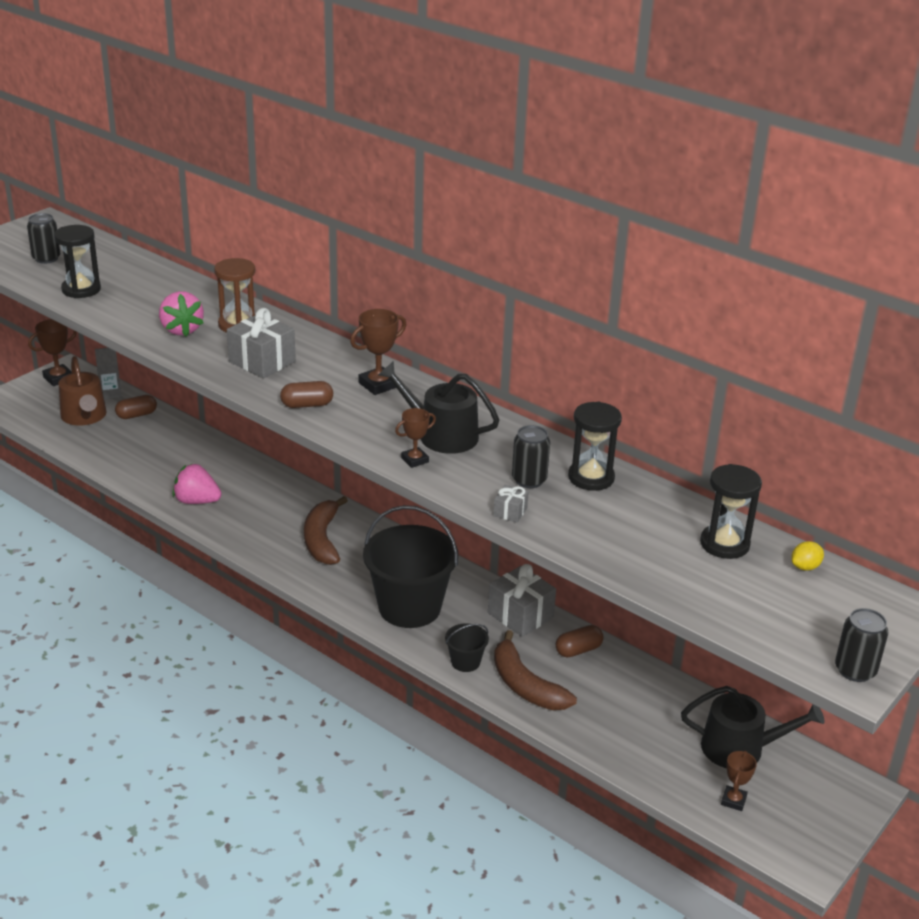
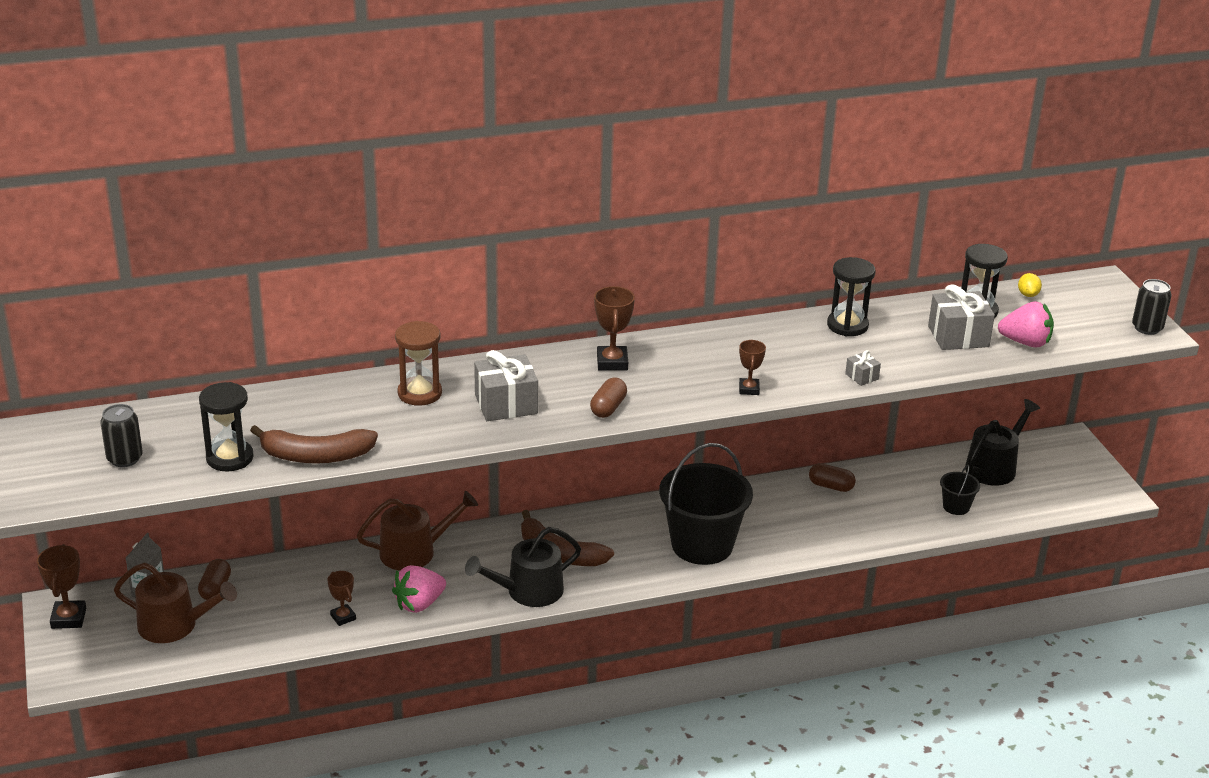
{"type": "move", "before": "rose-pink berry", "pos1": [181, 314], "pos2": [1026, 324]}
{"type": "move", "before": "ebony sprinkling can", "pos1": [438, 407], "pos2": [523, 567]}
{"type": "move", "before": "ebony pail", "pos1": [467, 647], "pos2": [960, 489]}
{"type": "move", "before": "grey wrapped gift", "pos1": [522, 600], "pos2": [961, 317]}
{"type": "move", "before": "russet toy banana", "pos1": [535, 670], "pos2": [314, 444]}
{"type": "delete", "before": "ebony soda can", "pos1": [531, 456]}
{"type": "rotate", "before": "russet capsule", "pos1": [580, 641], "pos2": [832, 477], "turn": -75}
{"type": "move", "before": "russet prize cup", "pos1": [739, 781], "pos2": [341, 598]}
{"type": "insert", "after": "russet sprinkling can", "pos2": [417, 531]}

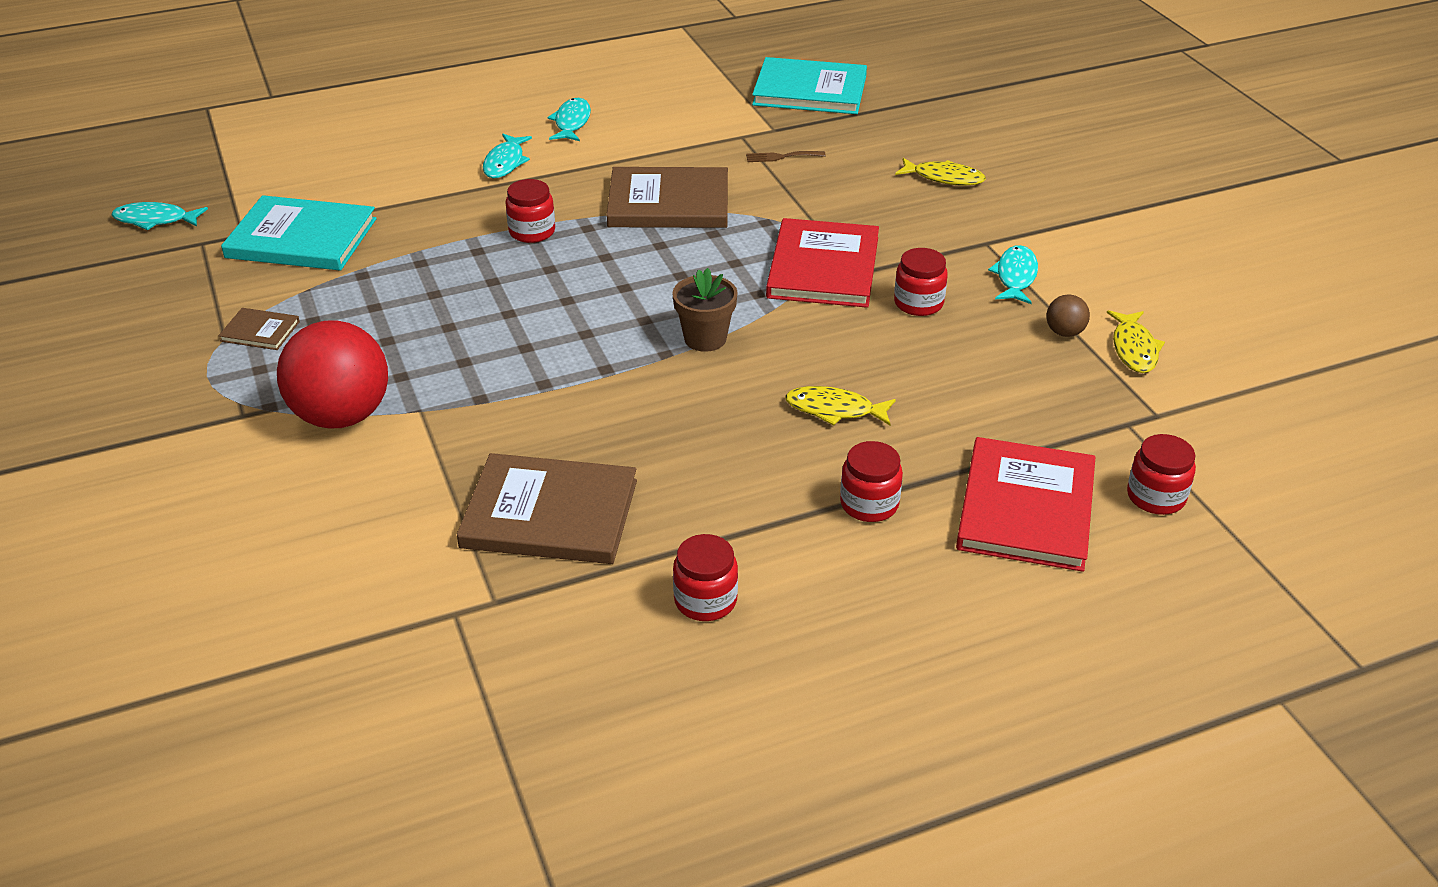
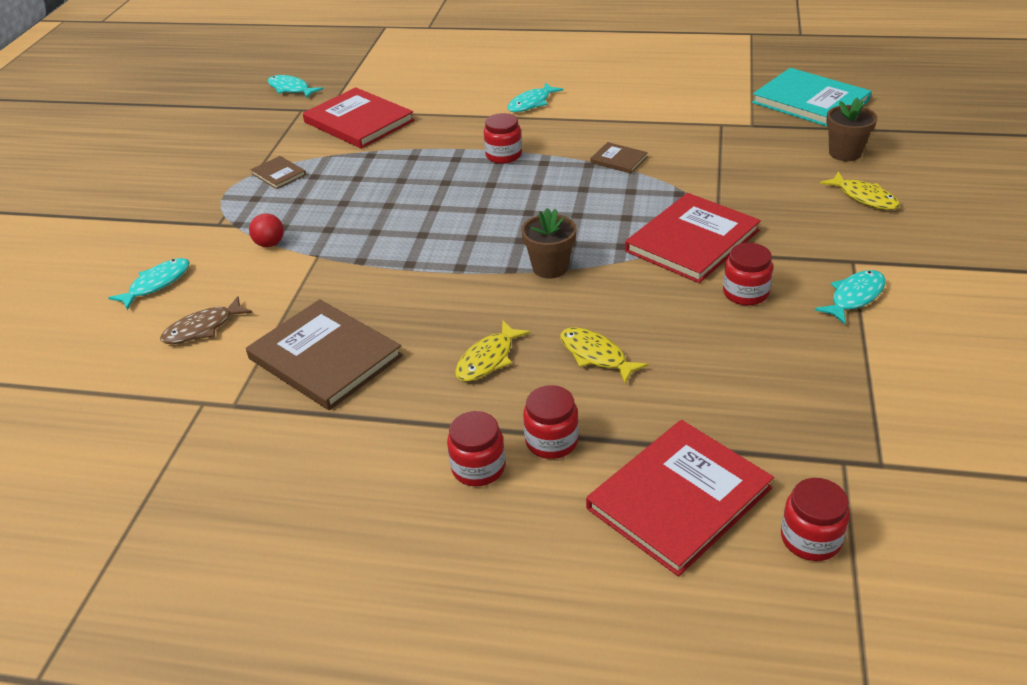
{"type": "recolor", "before": "teal hardback", "after": "red hardback", "pos1": [299, 233], "pos2": [358, 118]}
{"type": "resize", "before": "red ball", "pos1": [332, 374], "pos2": [266, 230], "scale": 0.43}
{"type": "move", "before": "teal fish figure", "pos1": [569, 119], "pos2": [149, 284]}
{"type": "resize", "before": "russet hardback", "pos1": [667, 197], "pos2": [619, 158], "scale": 0.47}
{"type": "move", "before": "red jam jar", "pos1": [705, 577], "pos2": [476, 448]}
{"type": "delete", "before": "russet fork", "pos1": [786, 156]}
{"type": "delete", "before": "russet ball", "pos1": [1068, 316]}
{"type": "move", "before": "bright yellow fish figure", "pos1": [1136, 341], "pos2": [492, 351]}
{"type": "insert", "after": "russet fish figure", "pos2": [206, 320]}
{"type": "insert", "after": "russet flower pot", "pos2": [852, 129]}

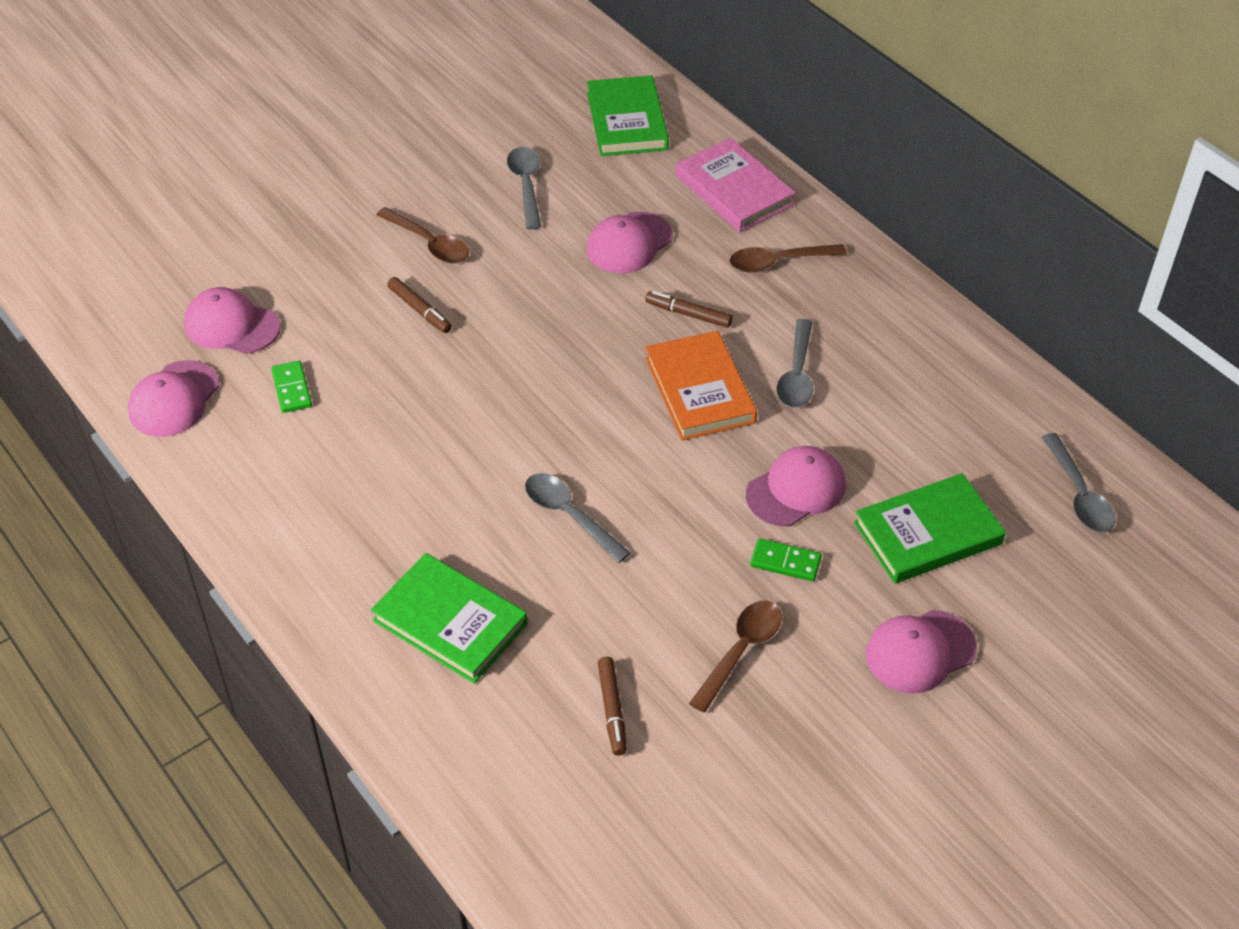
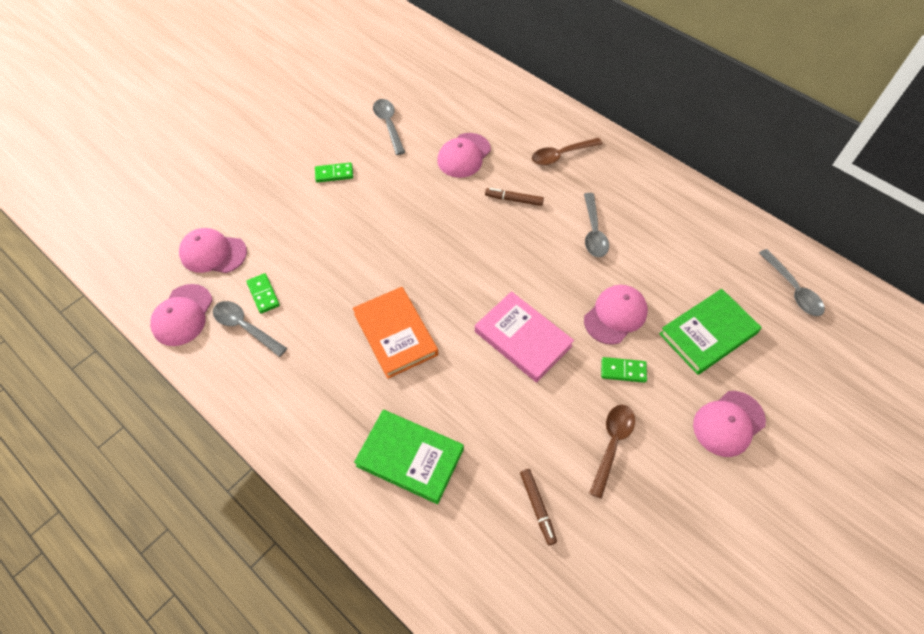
{"type": "replace", "before": "russet teaspoon", "after": "leaf-green domino tile", "pos1": [422, 235], "pos2": [334, 172]}
{"type": "delete", "before": "russet marker", "pos1": [419, 305]}
{"type": "move", "before": "grey teaspoon", "pos1": [578, 518], "pos2": [250, 329]}
{"type": "delete", "before": "leaf-green hardback", "pos1": [628, 115]}
{"type": "move", "before": "orange hardback", "pos1": [701, 385], "pos2": [395, 333]}
{"type": "move", "before": "rose-pink hardback", "pos1": [736, 185], "pos2": [524, 337]}

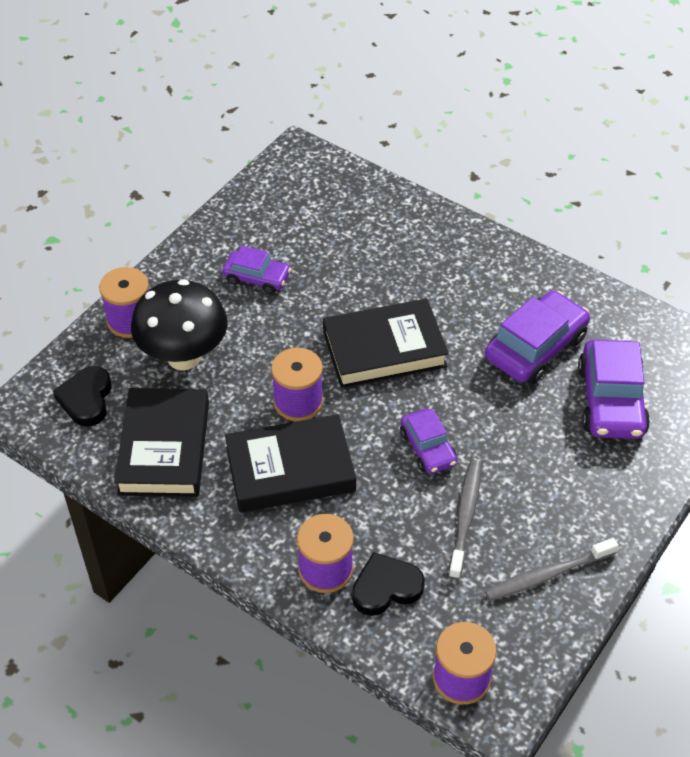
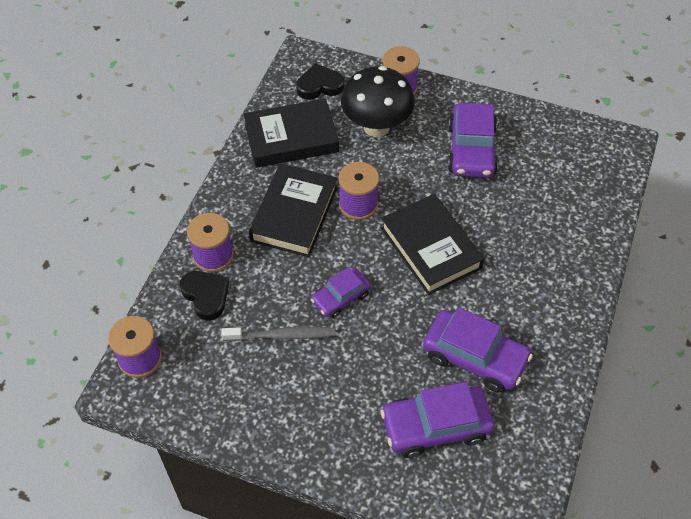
{"type": "resize", "before": "violet automobile", "pos1": [257, 270], "pos2": [473, 140], "scale": 1.66}
{"type": "rotate", "before": "ebony hardback", "pos1": [290, 463], "pos2": [293, 210], "turn": 45}
{"type": "delete", "before": "grey dental brush", "pos1": [552, 569]}

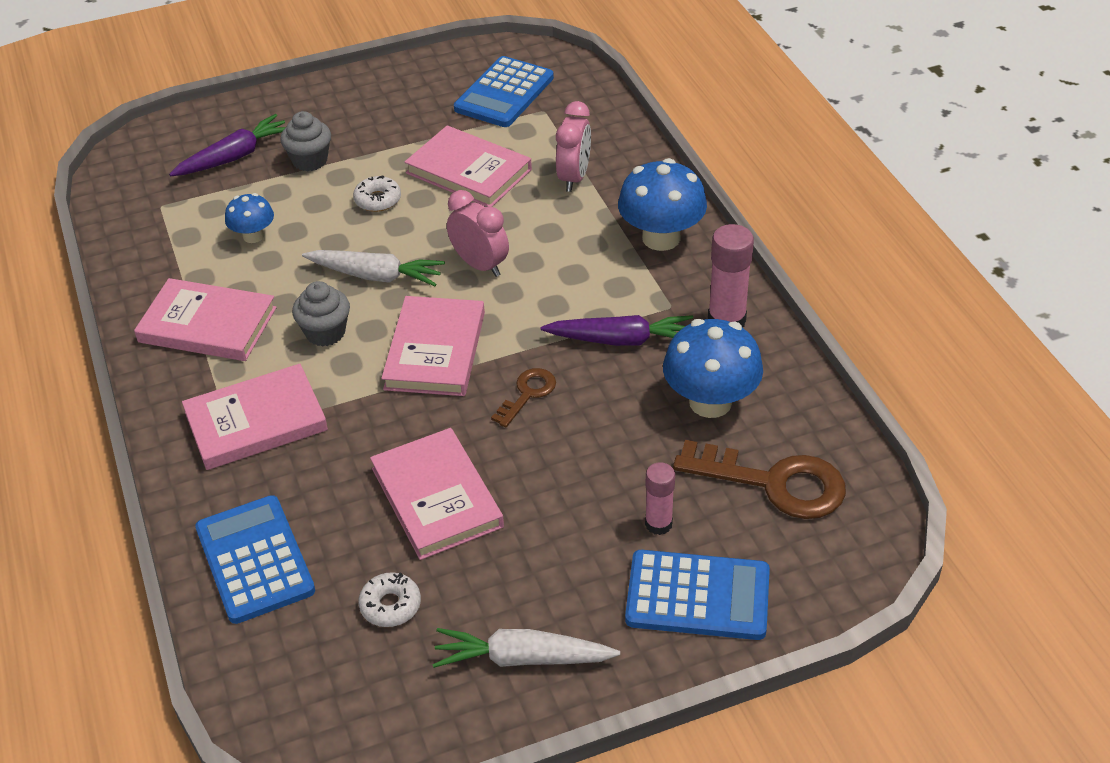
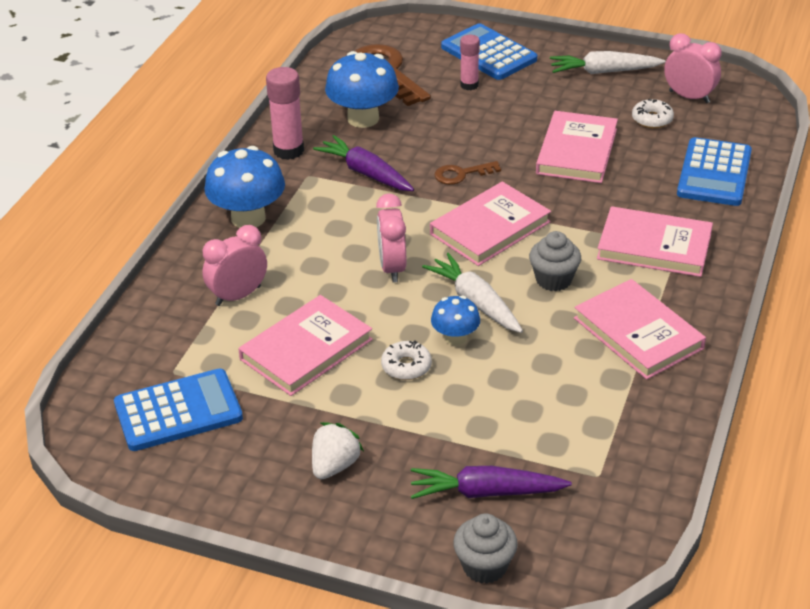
{"type": "move", "before": "cobalt toadstool", "pos1": [249, 218], "pos2": [455, 321]}
{"type": "move", "before": "grey muffin", "pos1": [305, 141], "pos2": [485, 548]}
{"type": "rotate", "before": "rose-pink hardback", "pos1": [468, 166], "pos2": [305, 345], "turn": 60}
{"type": "rotate", "before": "pure white toy carrot", "pos1": [526, 648], "pos2": [607, 62], "turn": 135}
{"type": "insert", "after": "pure white berry", "pos2": [338, 451]}
{"type": "insert", "after": "rose-pink alarm clock", "pos2": [693, 68]}

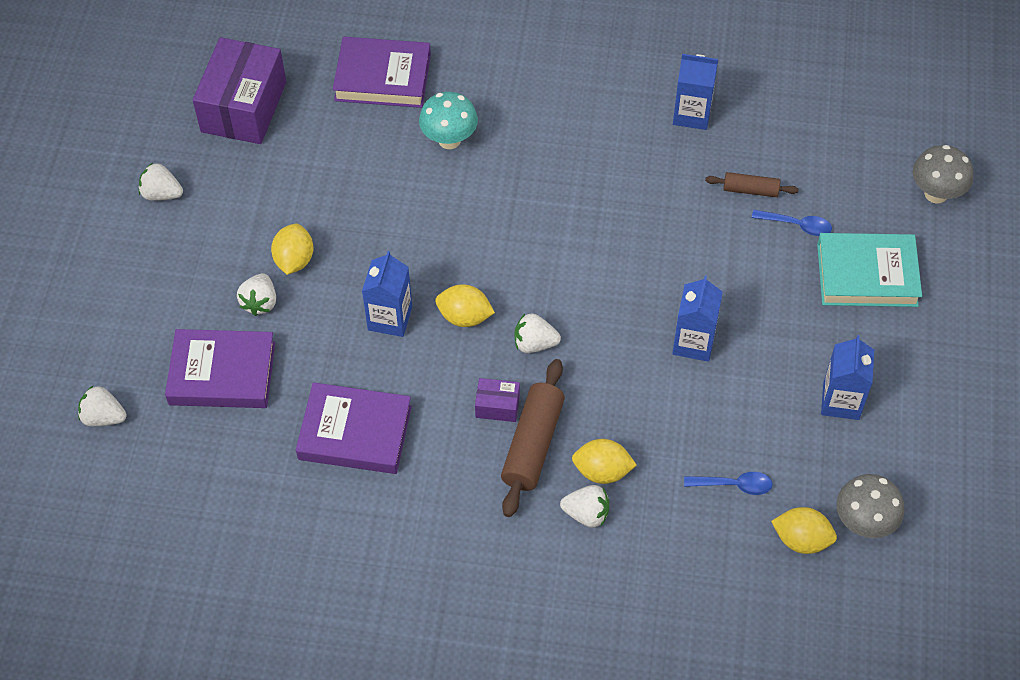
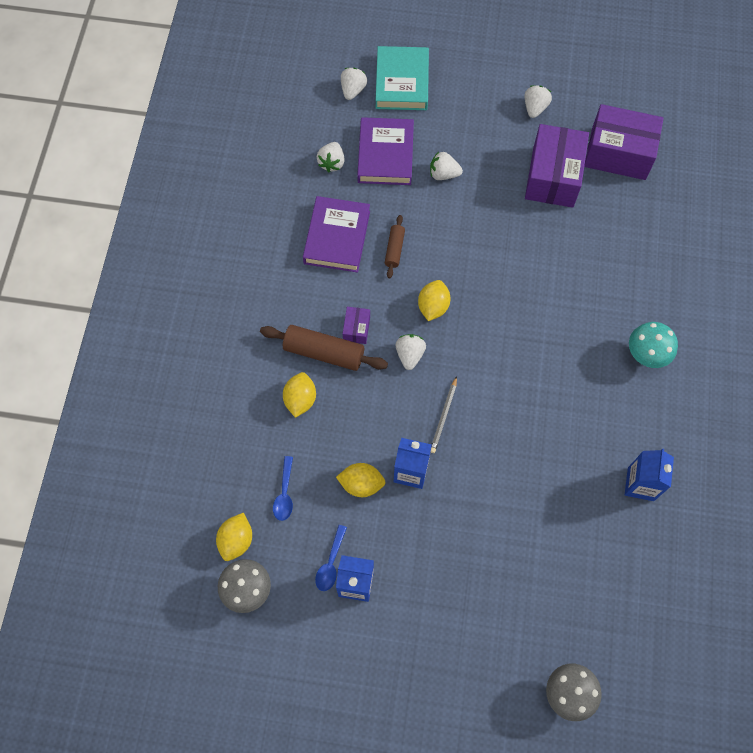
{"type": "move", "before": "bright yellow citrus fruit", "pos1": [292, 249], "pos2": [361, 480]}
{"type": "delete", "before": "violet hardback", "pos1": [382, 72]}
{"type": "delete", "before": "cobalt carton", "pos1": [387, 294]}
{"type": "move", "before": "teal toadstool", "pos1": [448, 120], "pos2": [653, 345]}
{"type": "move", "before": "pure white berry", "pos1": [584, 506], "pos2": [331, 157]}
{"type": "move", "before": "russet dough roller", "pos1": [752, 184], "pos2": [395, 246]}
{"type": "move", "before": "cobalt teaspoon", "pos1": [792, 223], "pos2": [331, 558]}
{"type": "move", "before": "teal hardback", "pos1": [869, 270], "pos2": [402, 78]}
{"type": "insert", "after": "grey lead pencil", "pos2": [444, 414]}
{"type": "insert", "after": "violet package", "pos2": [557, 166]}

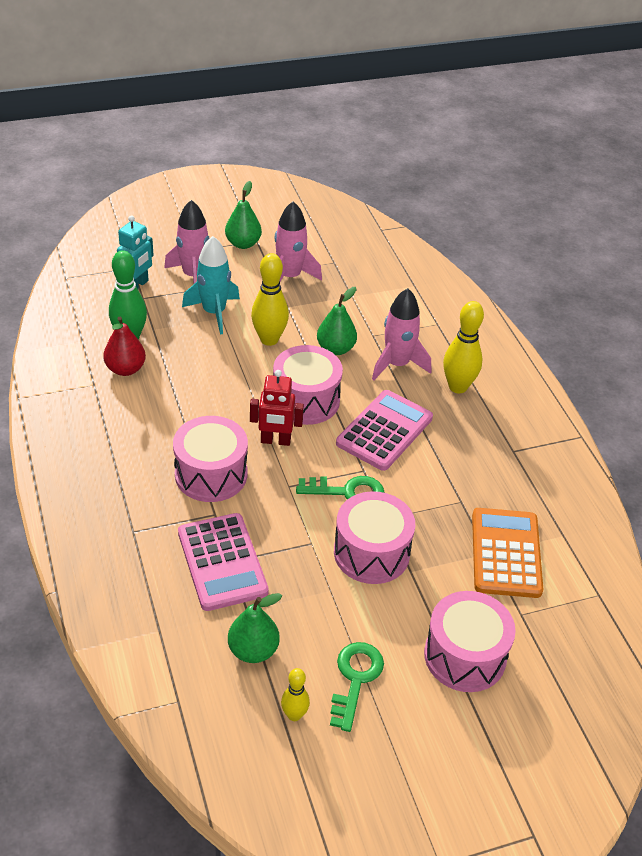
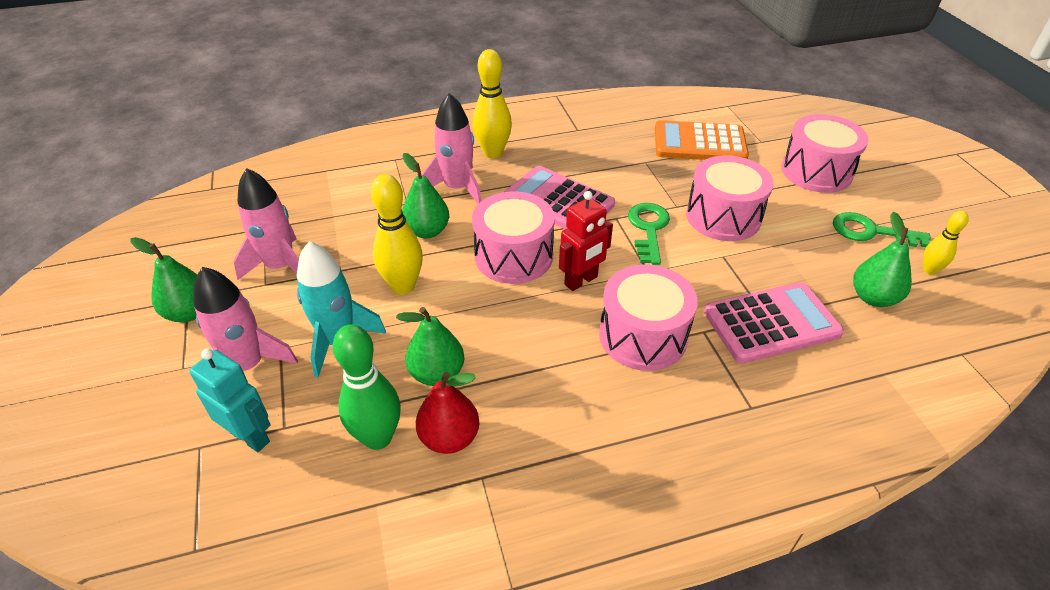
{"type": "rotate", "before": "red toy robot", "pos1": [277, 408], "pos2": [586, 241], "turn": 45}
{"type": "insert", "after": "leaf-green toy pear", "pos2": [430, 346]}

